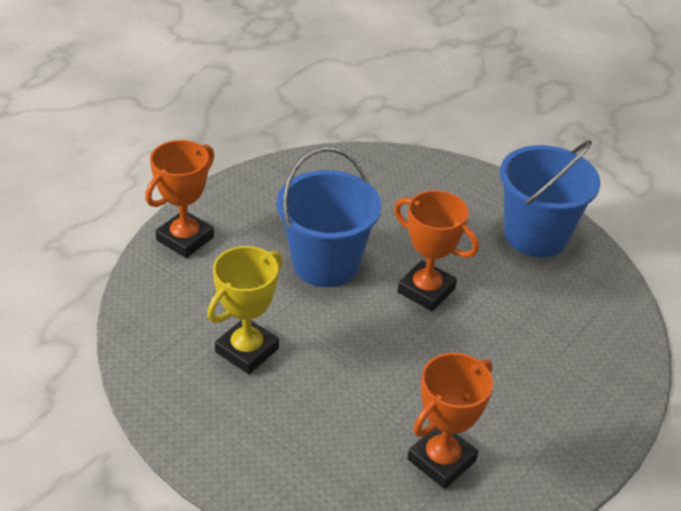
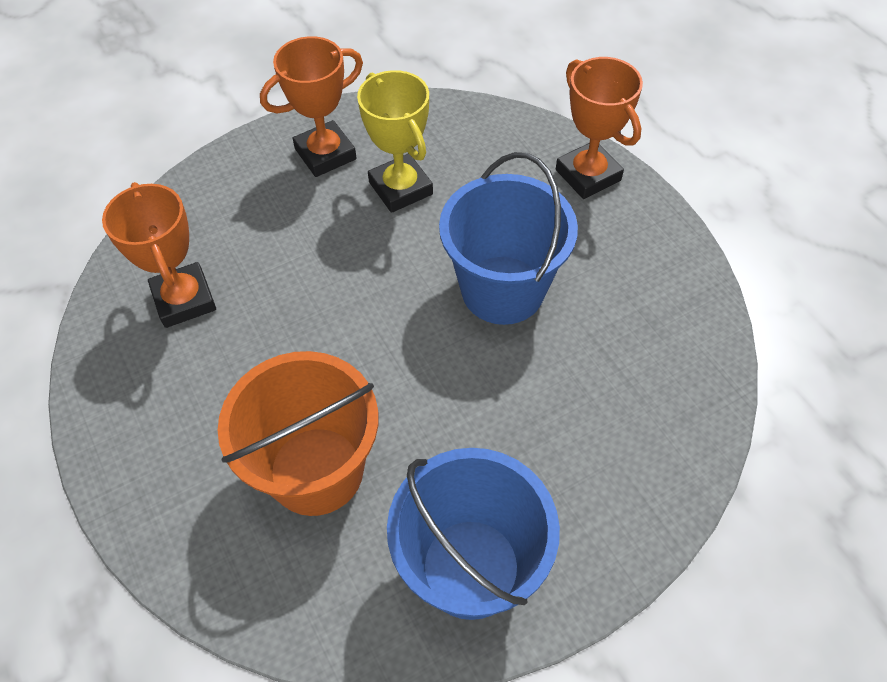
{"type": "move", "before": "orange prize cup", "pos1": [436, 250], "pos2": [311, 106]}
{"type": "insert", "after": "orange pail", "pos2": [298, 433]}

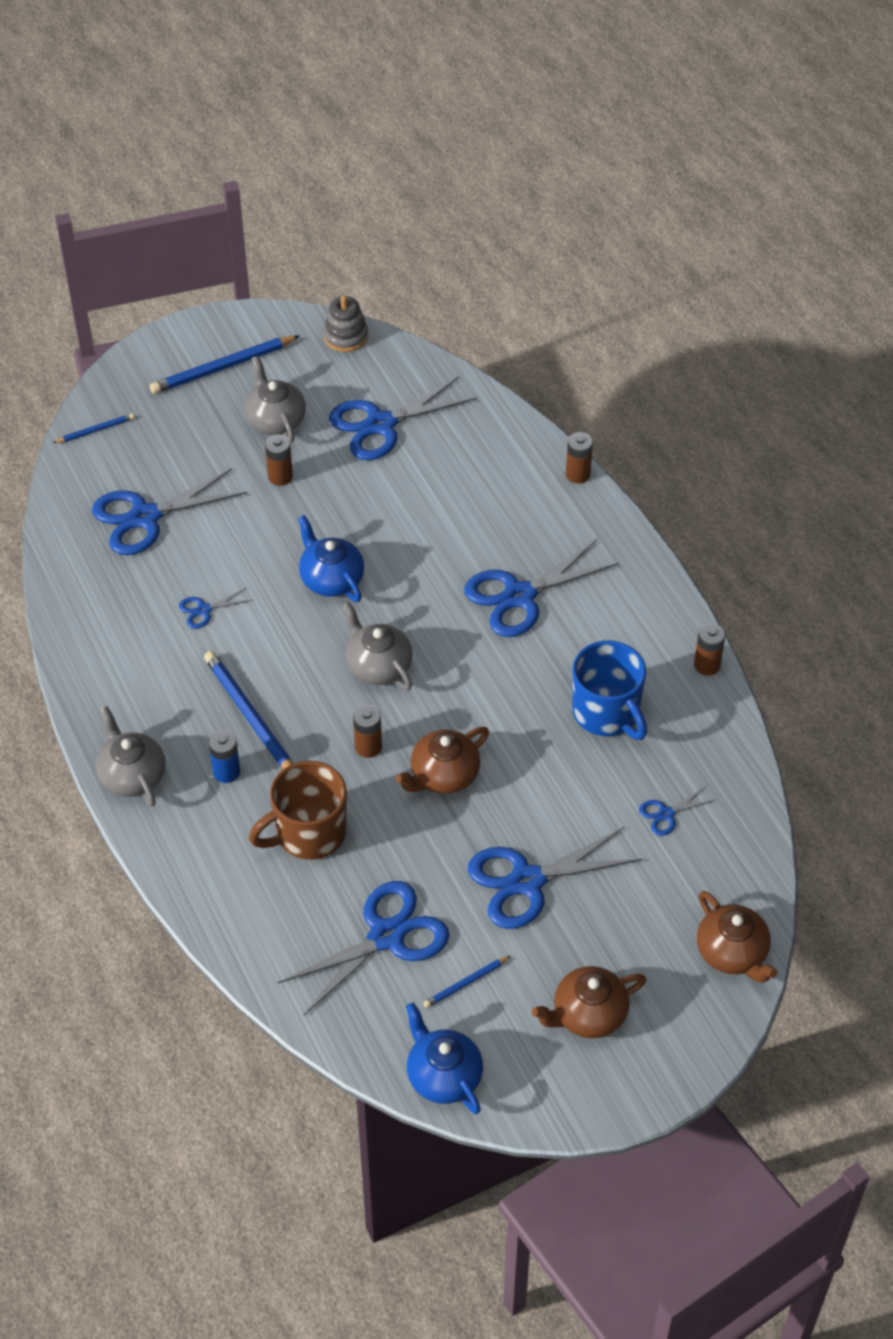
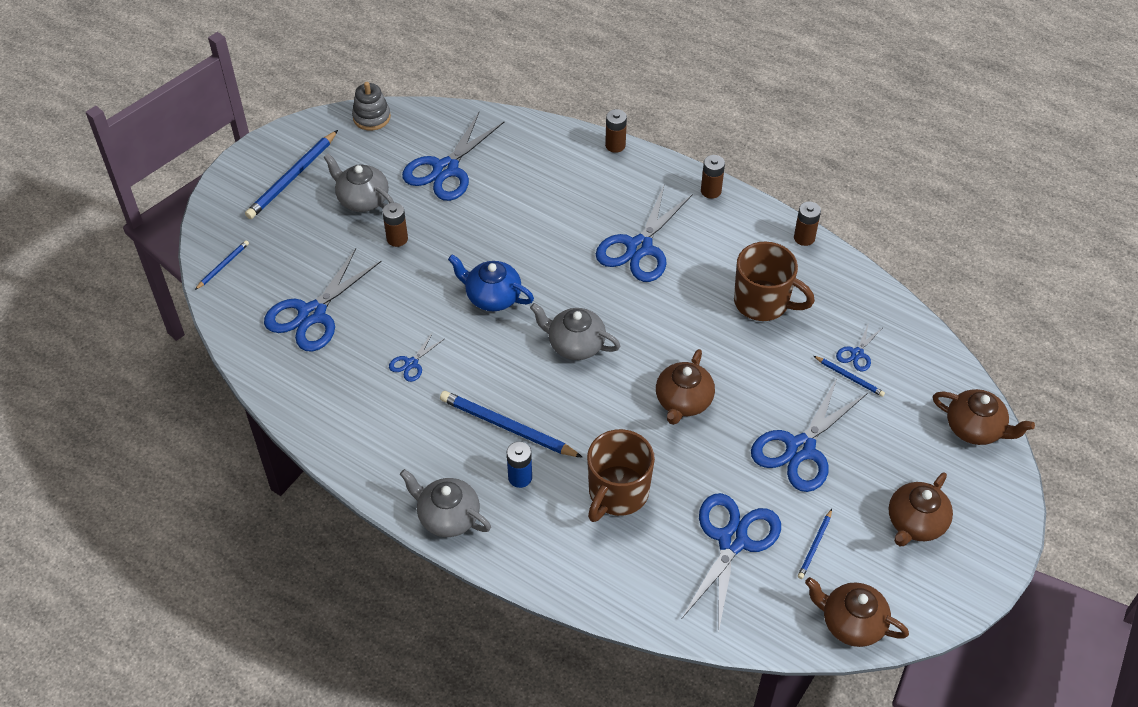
{"type": "move", "before": "russet AA battery", "pos1": [367, 731], "pos2": [713, 177]}
{"type": "recolor", "before": "cobalt tea pot", "after": "russet tea pot", "pos1": [444, 1058], "pos2": [857, 612]}
{"type": "recolor", "before": "cobalt tea mug", "after": "russet tea mug", "pos1": [609, 690], "pos2": [774, 281]}
{"type": "insert", "after": "cobalt lead pencil", "pos2": [849, 376]}

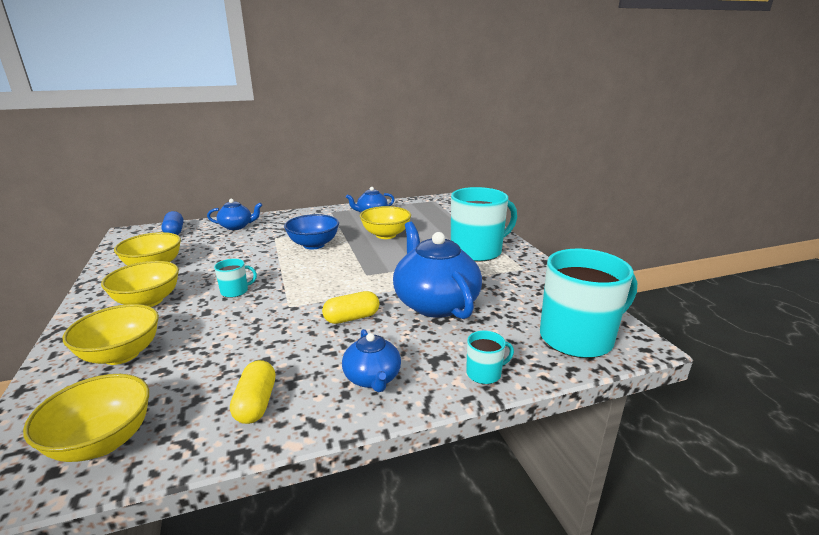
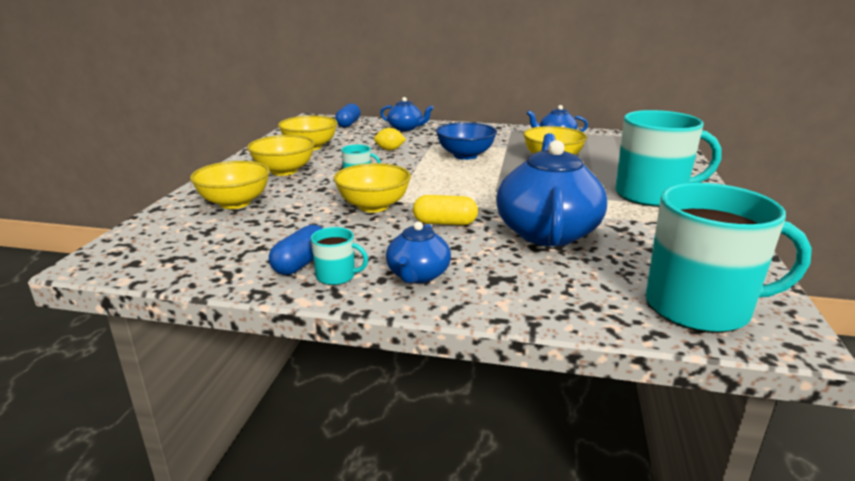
{"type": "move", "before": "bright yellow deep dish", "pos1": [86, 418], "pos2": [372, 188]}
{"type": "recolor", "before": "bright yellow capsule", "after": "cobalt capsule", "pos1": [253, 392], "pos2": [296, 250]}
{"type": "move", "before": "teal tea mug", "pos1": [490, 357], "pos2": [339, 256]}
{"type": "insert", "after": "bright yellow citrus fruit", "pos2": [390, 139]}

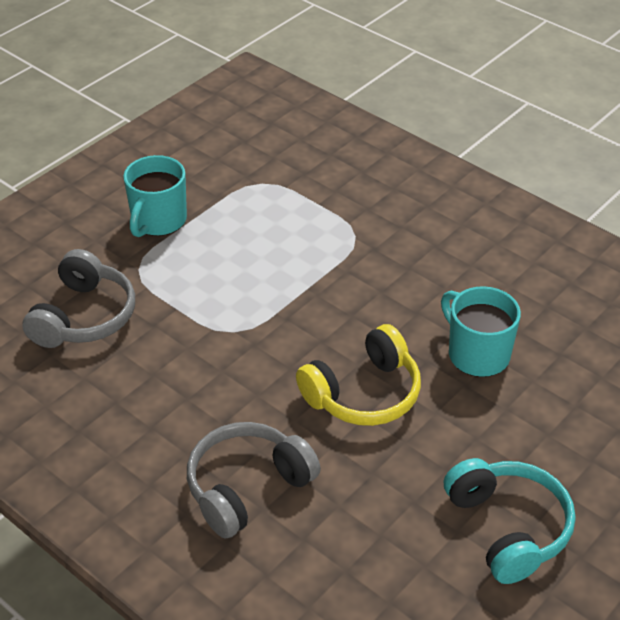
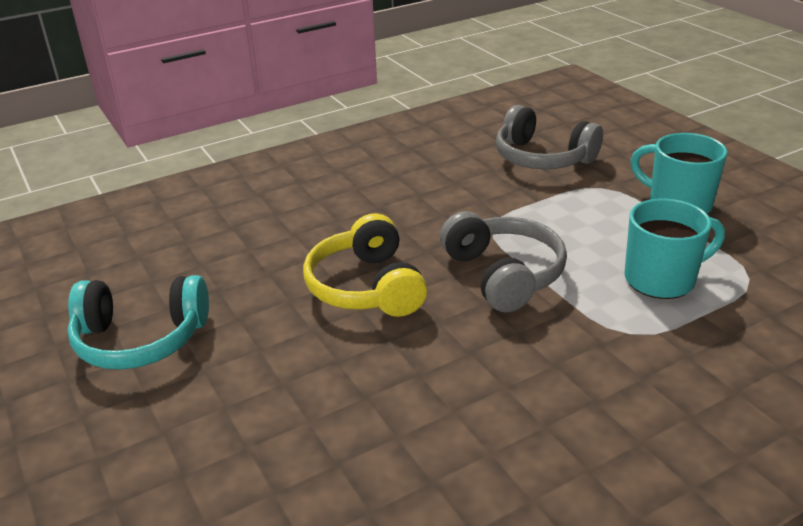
{"type": "move", "before": "grey headset", "pos1": [254, 480], "pos2": [503, 261]}
{"type": "move", "before": "teal tea mug", "pos1": [481, 331], "pos2": [674, 249]}

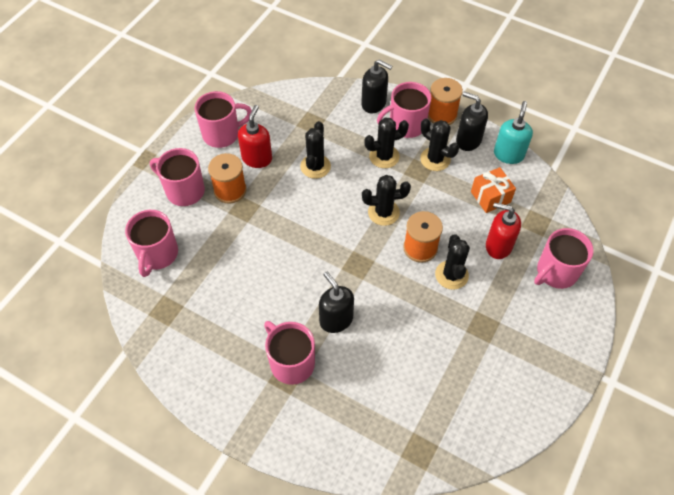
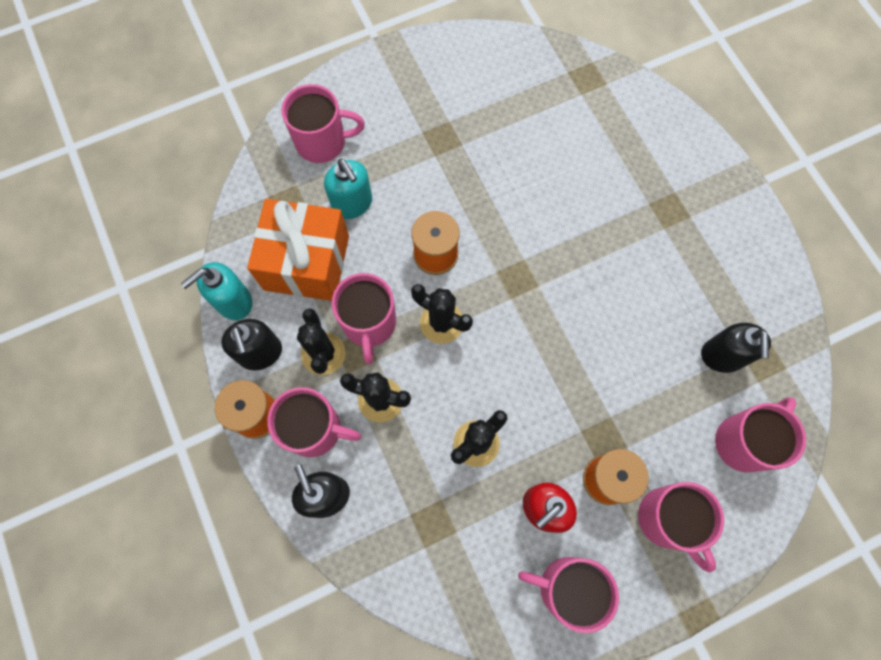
{"type": "move", "before": "rose-pink tea mug", "pos1": [289, 353], "pos2": [363, 318]}
{"type": "move", "before": "ebony soap pump", "pos1": [336, 302], "pos2": [736, 348]}
{"type": "delete", "before": "ebony cactus", "pos1": [452, 262]}
{"type": "resize", "before": "orange wrapped gift", "pos1": [493, 190], "pos2": [298, 250], "scale": 1.81}
{"type": "recolor", "before": "red soap pump", "after": "teal soap pump", "pos1": [503, 231], "pos2": [348, 189]}

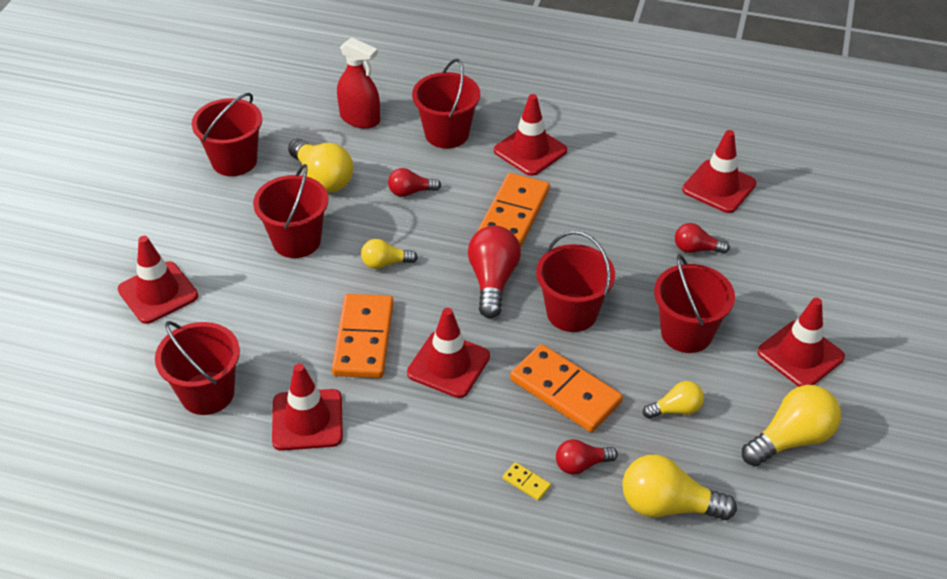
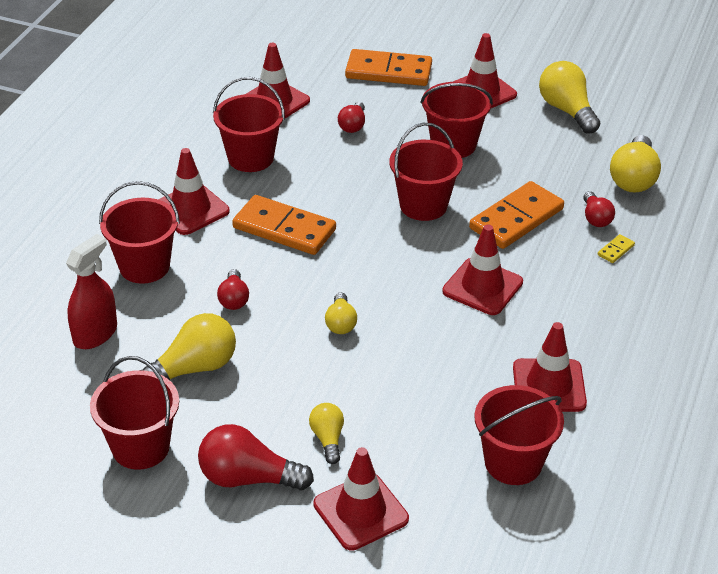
{"type": "move", "before": "red pail", "pos1": [290, 211], "pos2": [249, 124]}
{"type": "move", "before": "orange domino tile", "pos1": [363, 336], "pos2": [388, 67]}
{"type": "move", "before": "red bulb", "pos1": [494, 272], "pos2": [256, 457]}
{"type": "move", "before": "bright yellow bulb", "pos1": [673, 400], "pos2": [326, 433]}

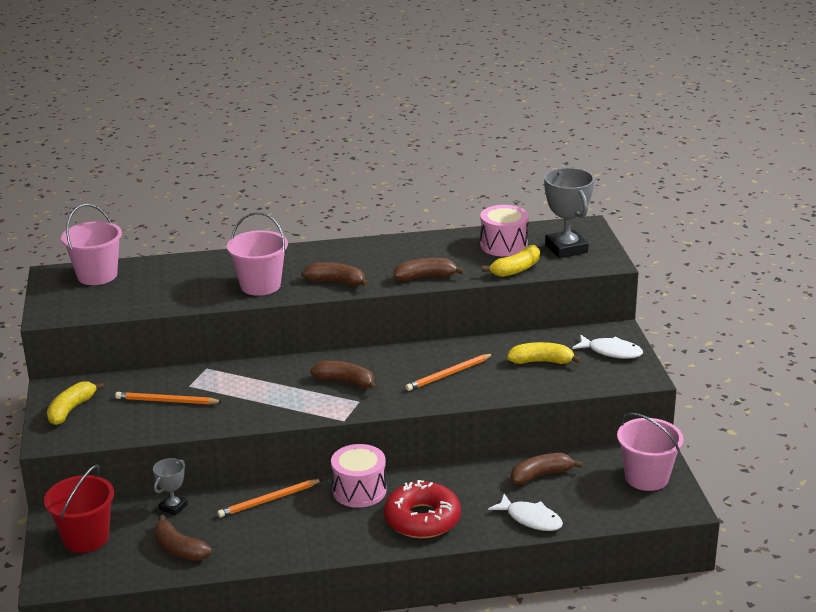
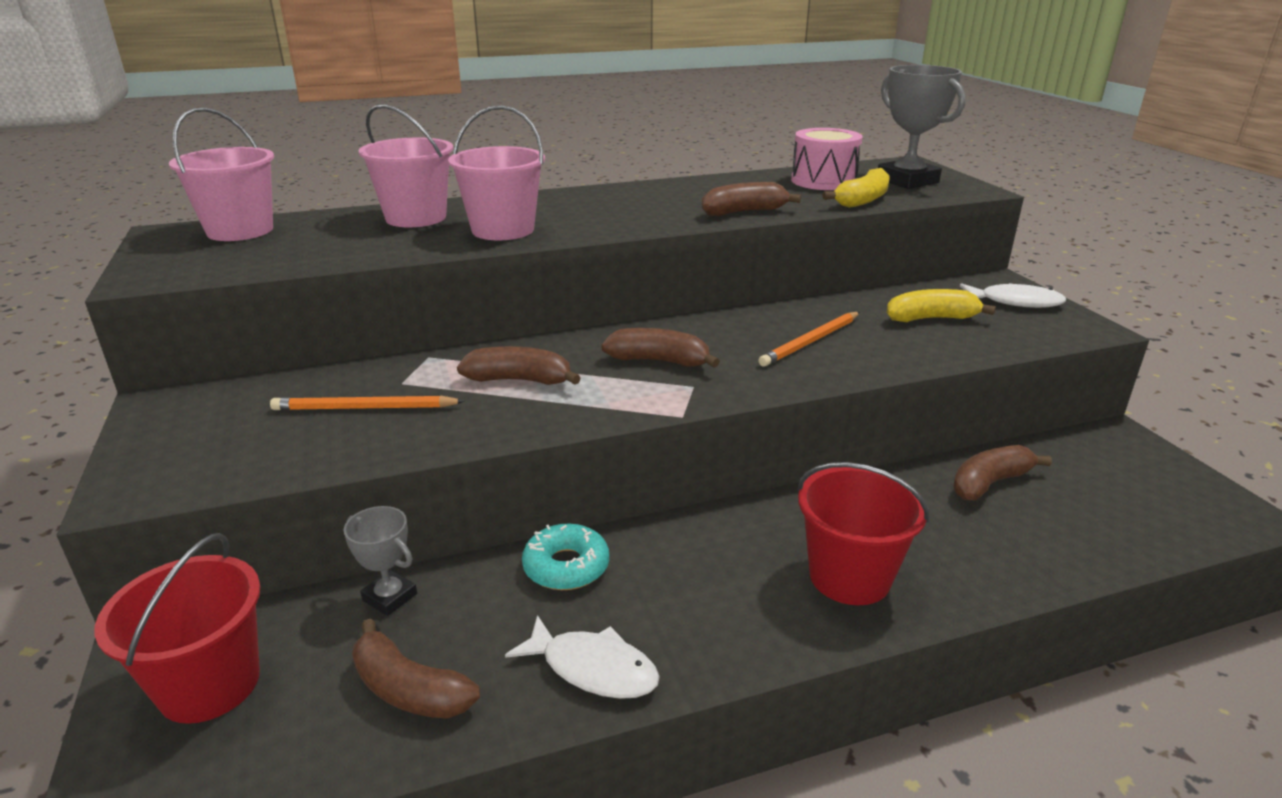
{"type": "delete", "before": "bright yellow toy banana", "pos1": [75, 403]}
{"type": "rotate", "before": "grey prize cup", "pos1": [170, 487], "pos2": [380, 561], "turn": -75}
{"type": "replace", "before": "orange lead pencil", "after": "teal glazed donut", "pos1": [270, 498], "pos2": [565, 557]}
{"type": "move", "before": "russet toy banana", "pos1": [335, 274], "pos2": [519, 365]}
{"type": "delete", "before": "rose-pink toy drum", "pos1": [359, 476]}
{"type": "replace", "before": "red glazed donut", "after": "red pail", "pos1": [422, 509], "pos2": [863, 533]}
{"type": "move", "before": "pure white fish figure", "pos1": [525, 512], "pos2": [582, 657]}
{"type": "move", "before": "rose-pink pail", "pos1": [650, 452], "pos2": [406, 165]}

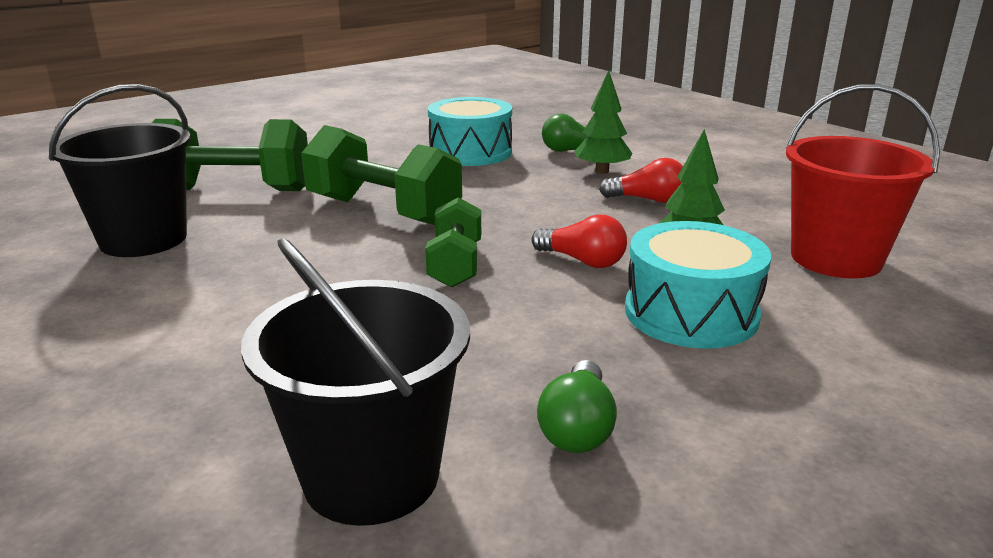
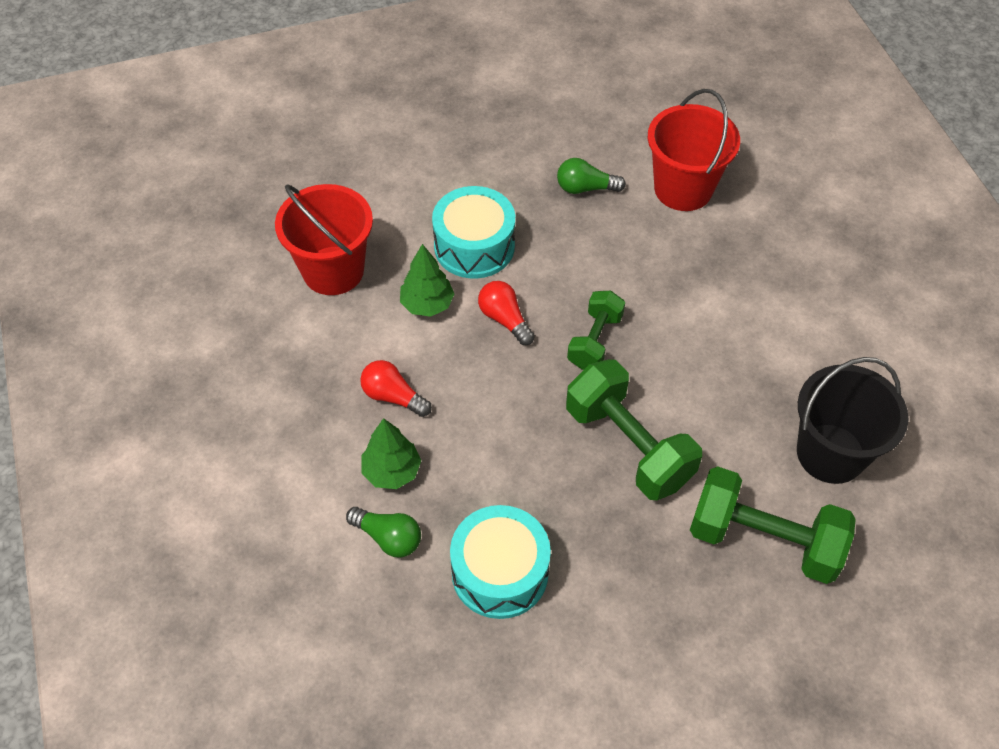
{"type": "recolor", "before": "ebony pail", "after": "red pail", "pos1": [355, 382], "pos2": [694, 150]}
{"type": "rotate", "before": "leaf-green bulb", "pos1": [577, 406], "pos2": [591, 176], "turn": -120}

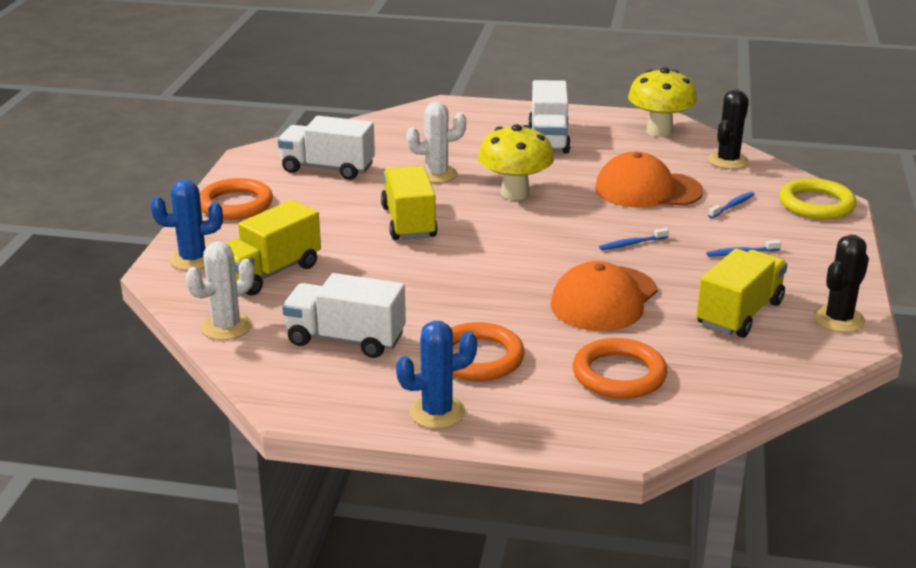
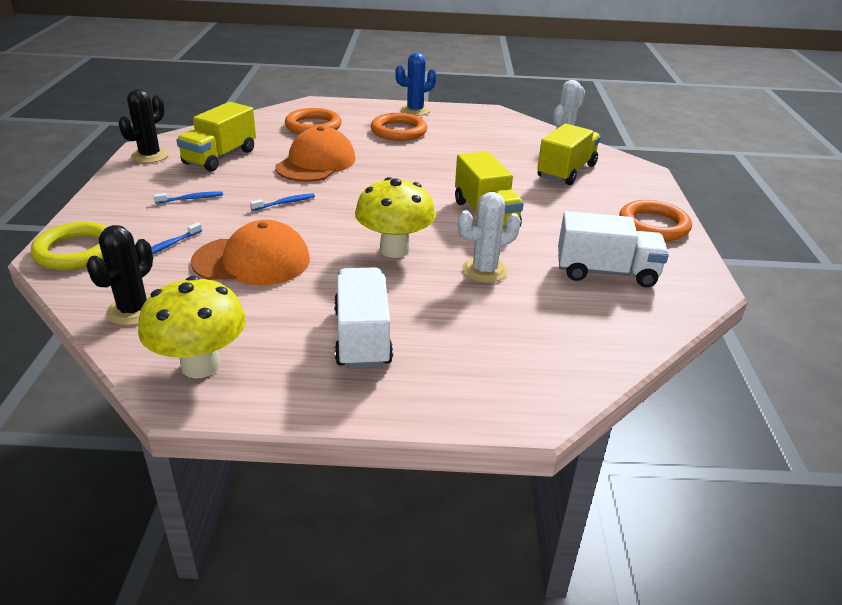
{"type": "delete", "before": "cobalt cactus", "pos1": [187, 225]}
{"type": "delete", "before": "pure white lorry", "pos1": [344, 315]}

